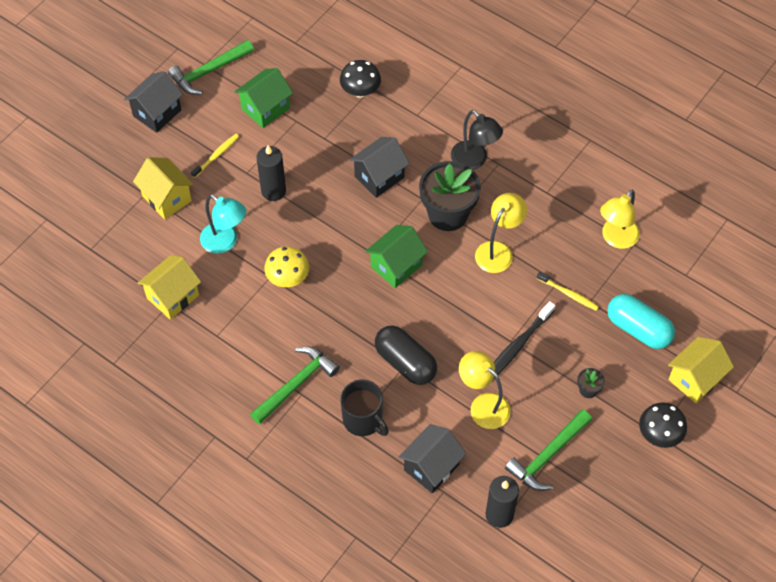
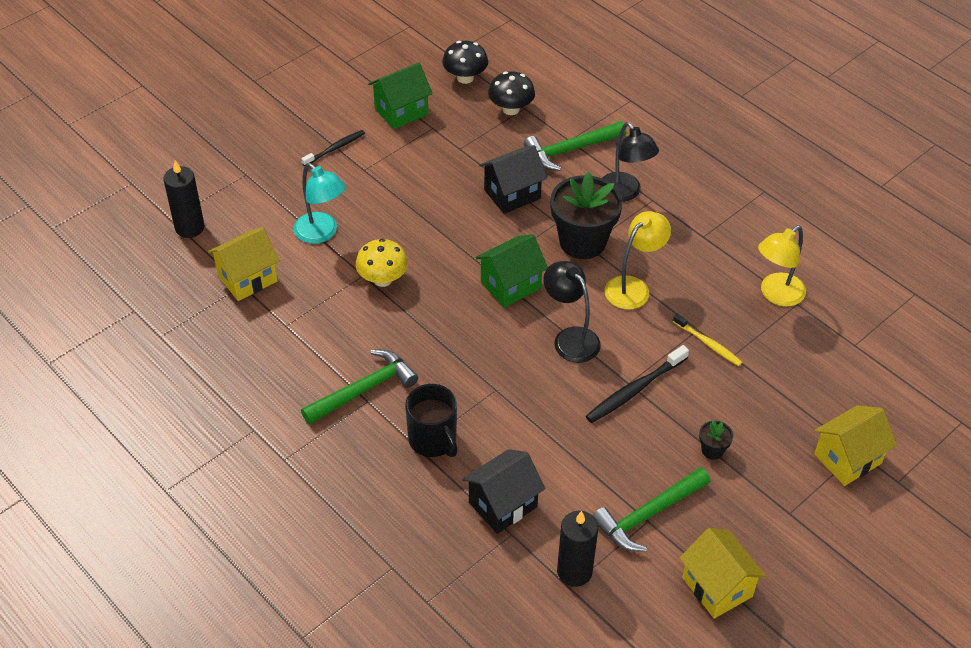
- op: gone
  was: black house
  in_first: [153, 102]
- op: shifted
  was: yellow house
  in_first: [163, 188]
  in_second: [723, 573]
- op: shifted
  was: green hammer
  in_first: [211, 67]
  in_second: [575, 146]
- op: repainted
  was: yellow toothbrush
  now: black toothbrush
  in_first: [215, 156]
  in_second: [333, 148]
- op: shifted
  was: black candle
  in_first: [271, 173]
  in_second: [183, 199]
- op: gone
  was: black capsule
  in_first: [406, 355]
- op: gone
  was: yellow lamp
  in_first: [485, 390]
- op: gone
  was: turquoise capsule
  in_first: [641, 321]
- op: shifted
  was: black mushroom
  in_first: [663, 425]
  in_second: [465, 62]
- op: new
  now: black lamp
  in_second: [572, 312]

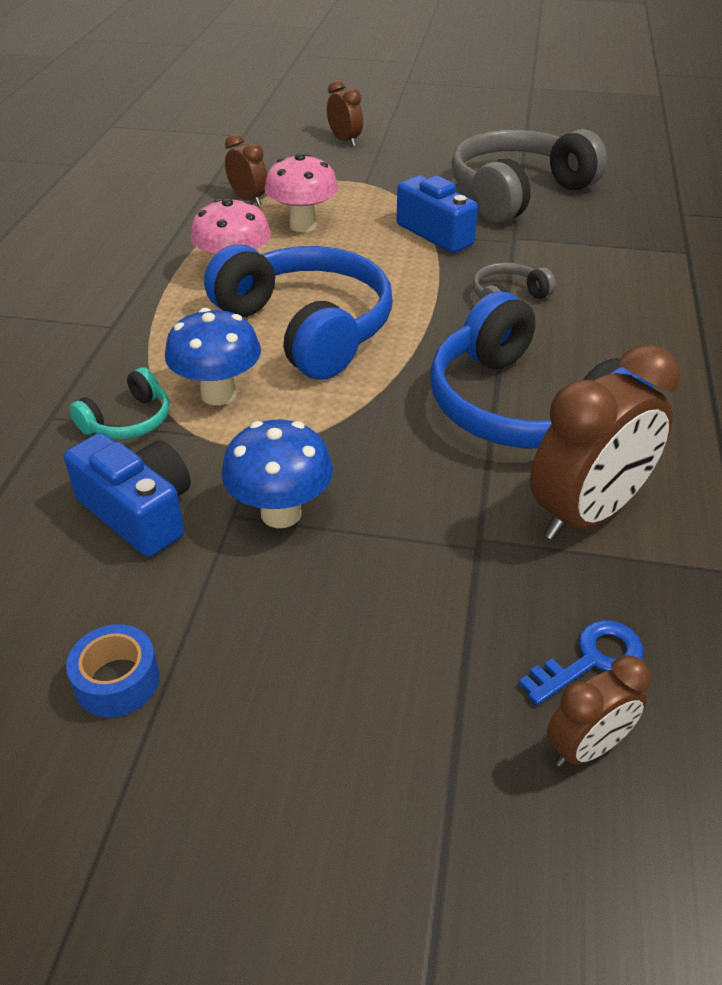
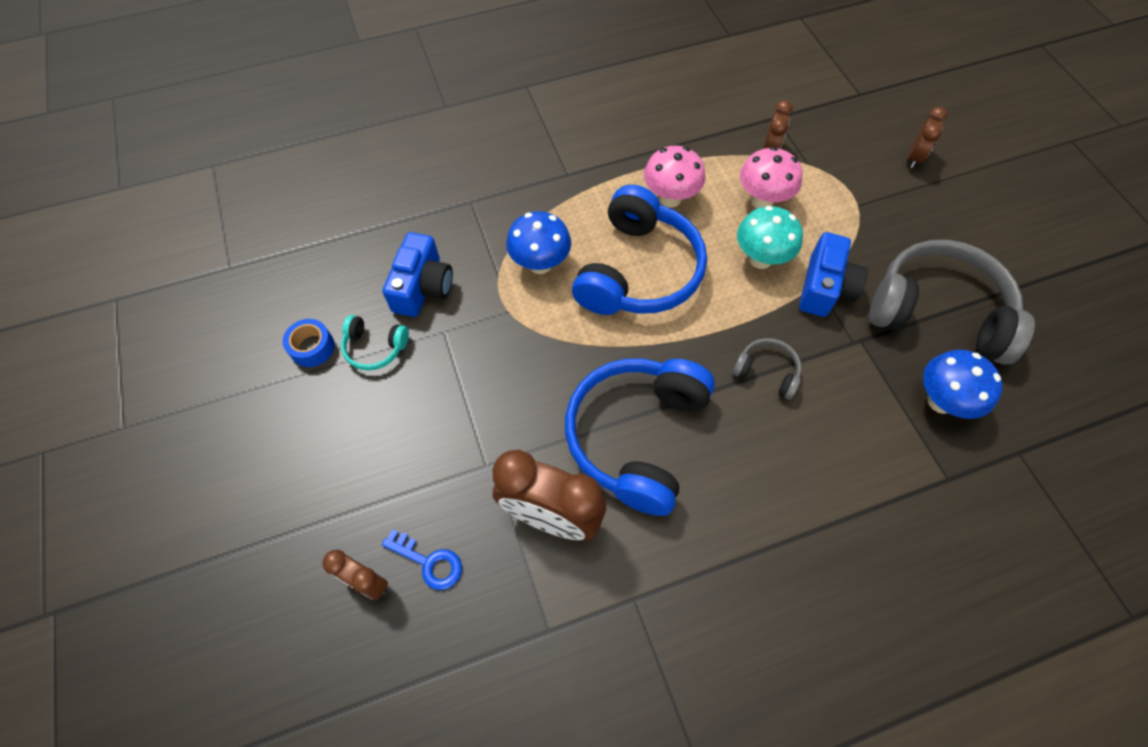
- op: shifted
  was: turquoise headphones
  in_first: [119, 403]
  in_second: [375, 343]
- op: shifted
  was: blue mushroom
  in_first: [277, 473]
  in_second: [963, 384]
- op: new
  now: turquoise mushroom
  in_second: [770, 237]

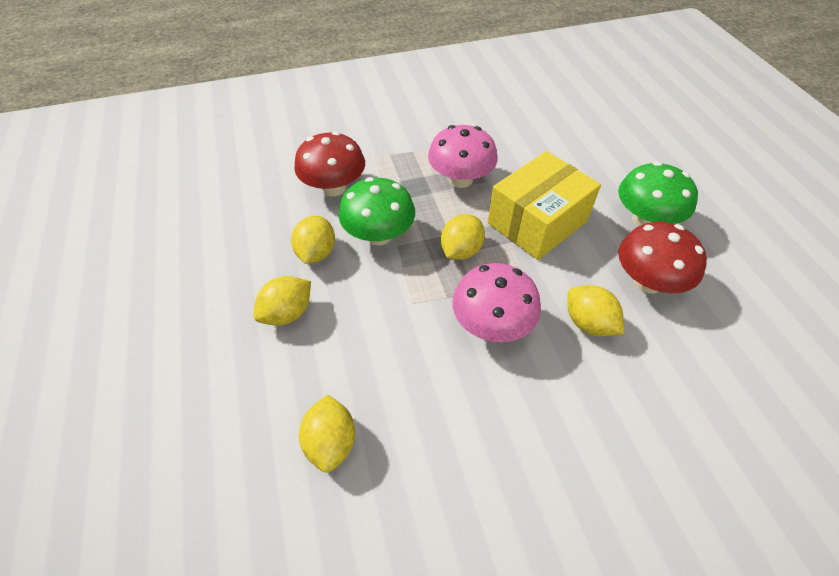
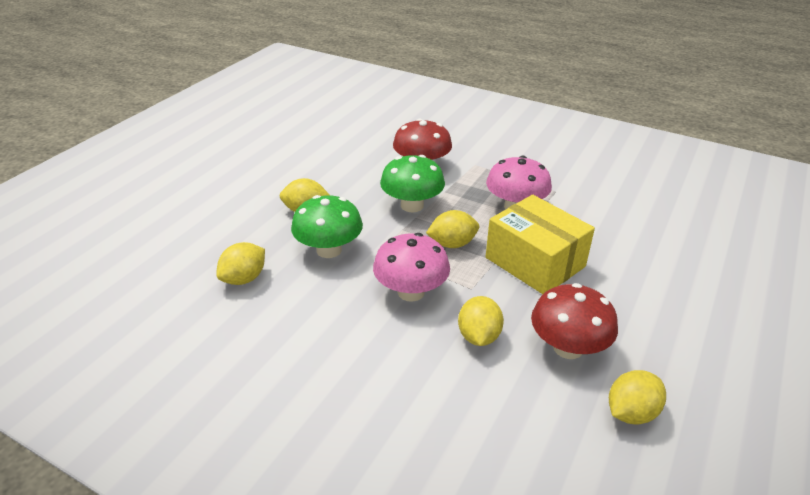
- op: shifted
  was: yellow lemon
  in_first: [313, 240]
  in_second: [637, 397]
- op: rotated
  was: yellow box
  in_first: [544, 205]
  in_second: [540, 244]
  clockwise: 45
- op: shifted
  was: green mushroom
  in_first: [658, 194]
  in_second: [327, 226]

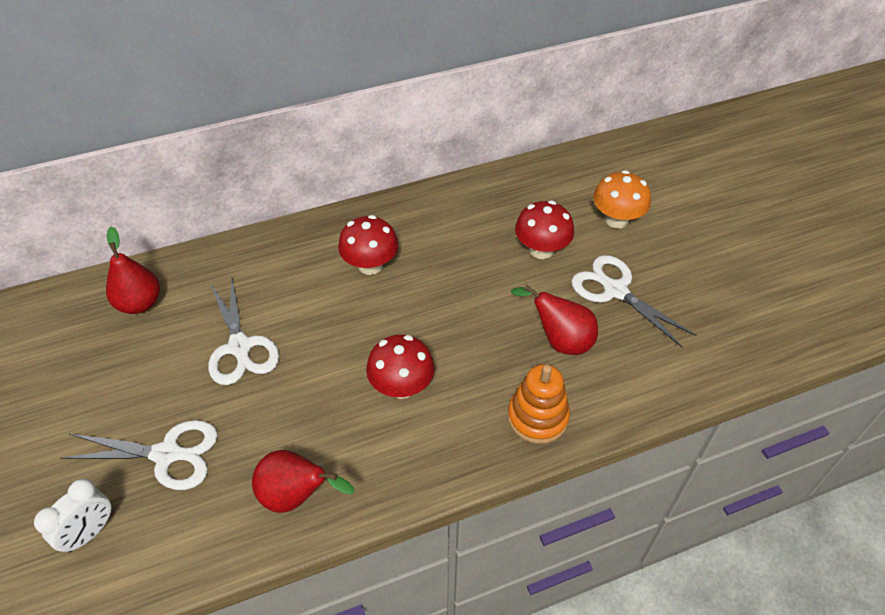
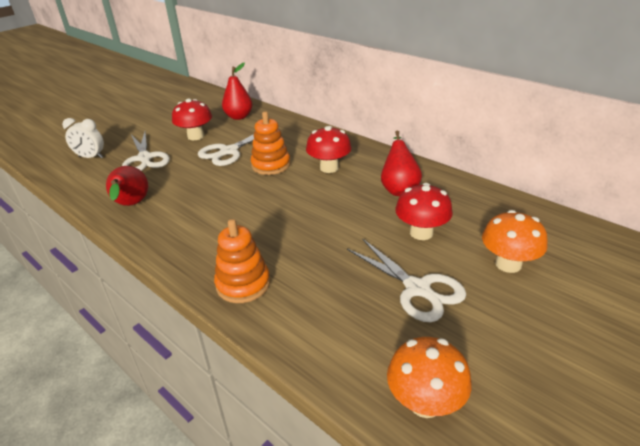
- op: shifted
  was: red mushroom
  in_first: [400, 367]
  in_second: [192, 119]
- op: shifted
  was: red pear
  in_first: [554, 320]
  in_second: [401, 163]
- op: rotated
  was: white scissors
  in_first: [633, 301]
  in_second: [406, 280]
  clockwise: 120
- op: new
  now: orange stacking toy
  in_second: [270, 143]
- op: new
  now: orange mushroom
  in_second: [429, 377]

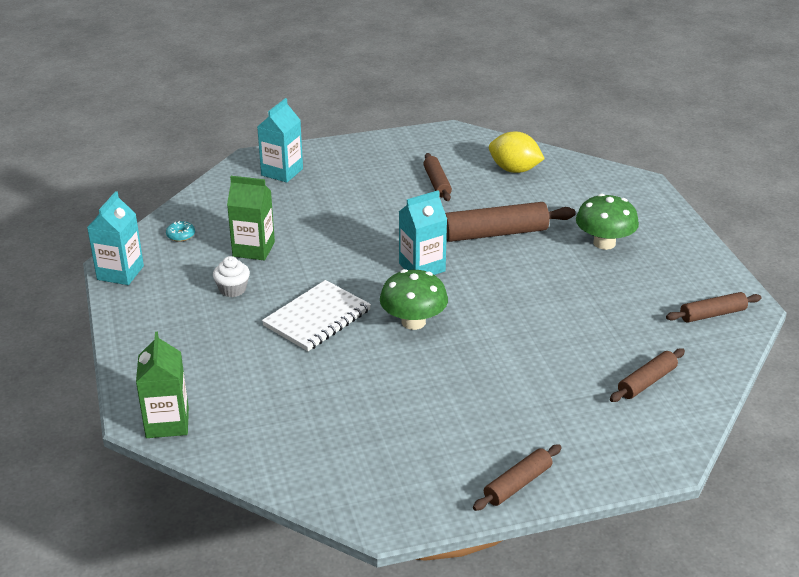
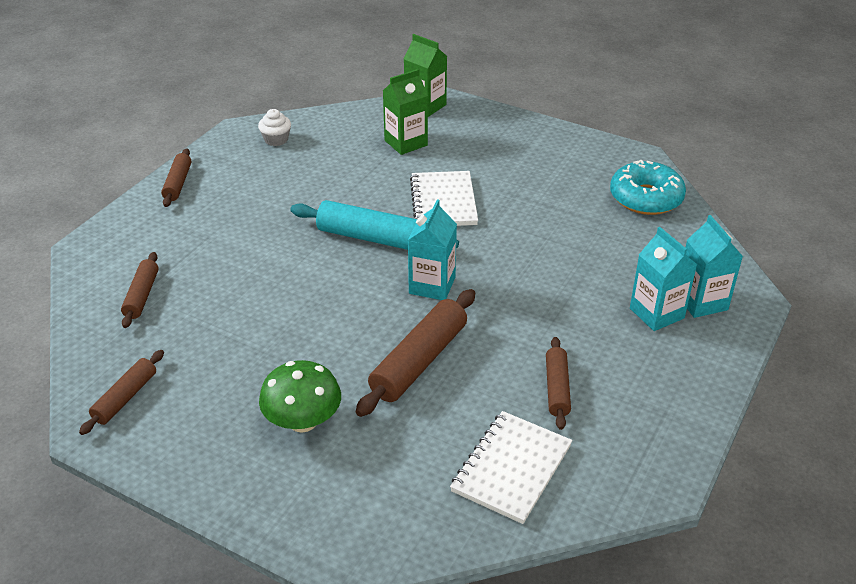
- op: shifted
  was: turquoise carton
  in_first: [115, 238]
  in_second: [663, 279]
- op: scaled
  was: turquoise donut
  in_first: [180, 231]
  in_second: [648, 187]
  ratio: 2.5
- op: shifted
  was: white cupcake
  in_first: [231, 276]
  in_second: [274, 127]
- op: shifted
  was: green carton
  in_first: [251, 218]
  in_second: [405, 112]
- op: swapped
  was: green mushroom
  now: turquoise rolling pin
  in_first: [414, 299]
  in_second: [374, 225]
- op: rotated
  was: brown rolling pin
  in_first: [437, 177]
  in_second: [558, 383]
  clockwise: 60
- op: swapped
  was: yellow lemon
  now: white notebook
  in_first: [517, 152]
  in_second: [511, 467]

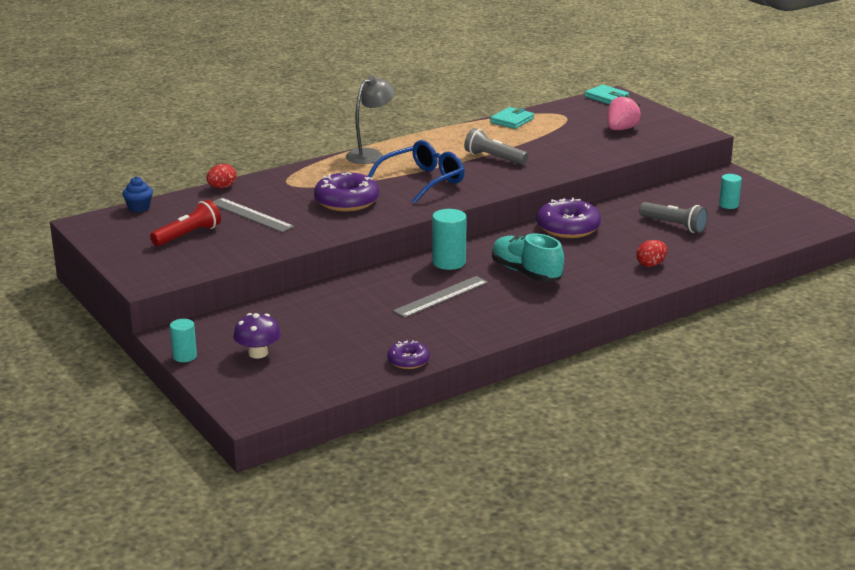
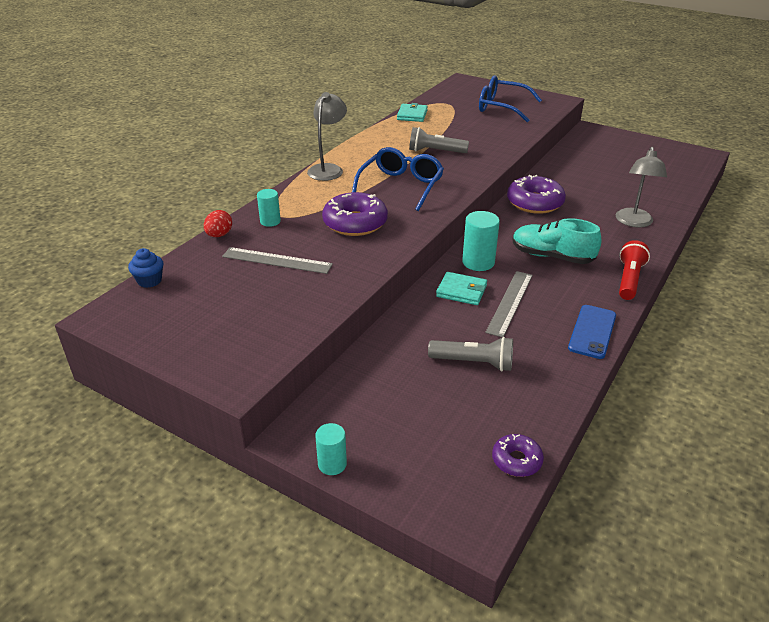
- op: shifted
  was: red flashlight
  in_first: [185, 223]
  in_second: [634, 270]
- op: gone
  was: purple mushroom
  in_first: [257, 336]
- op: shifted
  was: purple donut
  in_first: [408, 354]
  in_second: [518, 455]
- op: shifted
  was: turquoise wallet
  in_first: [607, 95]
  in_second: [461, 288]
- op: swapped
  was: pink strawberry
  now: blue glasses
  in_first: [624, 112]
  in_second: [510, 98]
- op: swapped
  was: red egg
  now: grey lamp
  in_first: [651, 253]
  in_second: [641, 187]
- op: shifted
  was: grey flashlight
  in_first: [673, 217]
  in_second: [470, 354]
- op: shifted
  was: turquoise cylinder
  in_first: [730, 191]
  in_second: [269, 208]
- op: new
  now: blue phone
  in_second: [592, 332]

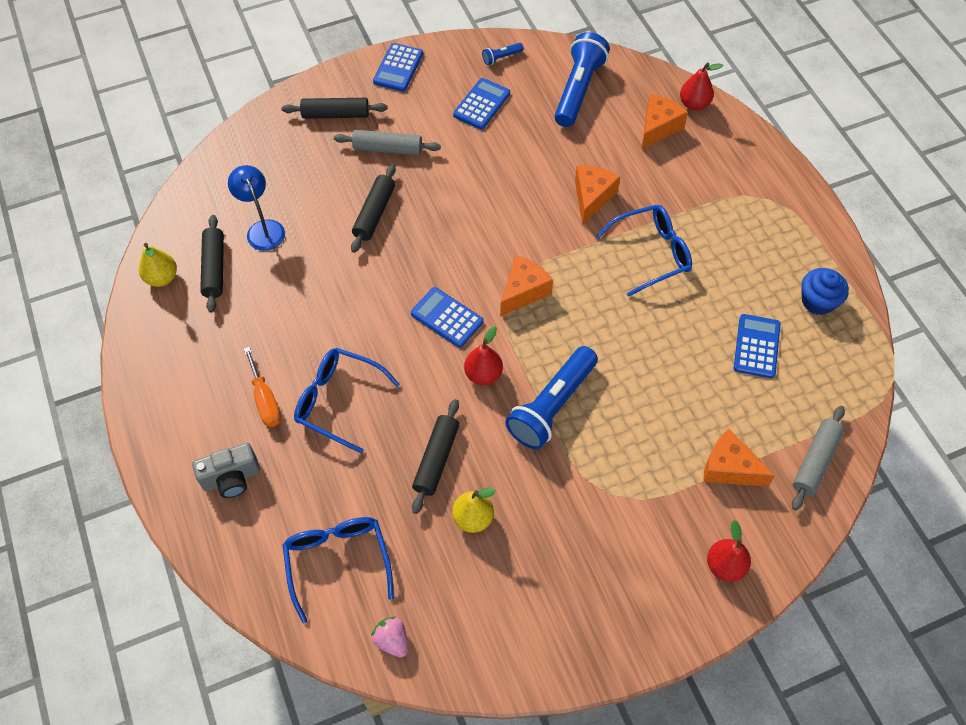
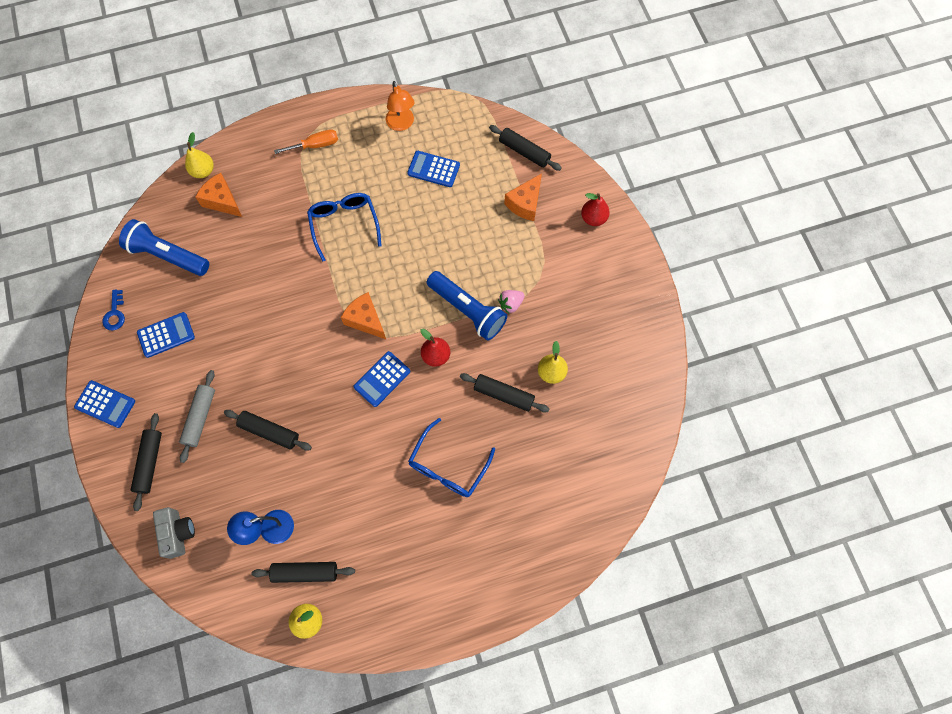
- op: shifted
  was: grey camera
  in_first: [226, 470]
  in_second: [174, 533]
- op: shifted
  was: orange screwdriver
  in_first: [262, 387]
  in_second: [306, 141]
- op: gone
  was: blue glasses
  in_first: [338, 570]
- op: shifted
  was: pink strawberry
  in_first: [389, 637]
  in_second: [511, 301]
- op: rotated
  was: blue calculator
  in_first: [481, 103]
  in_second: [166, 335]
  clockwise: 120
- op: swapped
  was: blue flashlight
  now: blue key
  in_first: [503, 54]
  in_second: [113, 310]
- op: gone
  was: orange cheese
  in_first: [597, 195]
- op: repainted
  was: red pear
  now: yellow pear
  in_first: [702, 86]
  in_second: [199, 155]
- op: repainted
  was: grey rolling pin
  now: black rolling pin
  in_first: [818, 458]
  in_second: [525, 148]
- op: swapped
  was: blue cupcake
  now: orange lamp
  in_first: [825, 291]
  in_second: [400, 106]

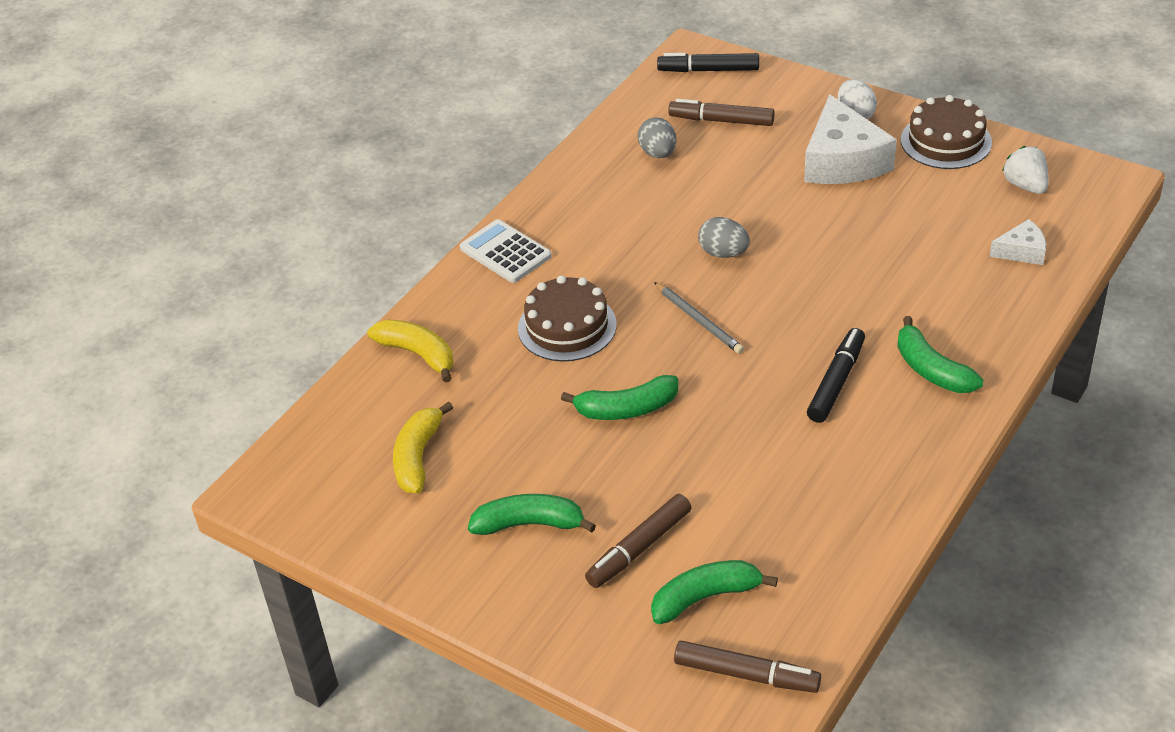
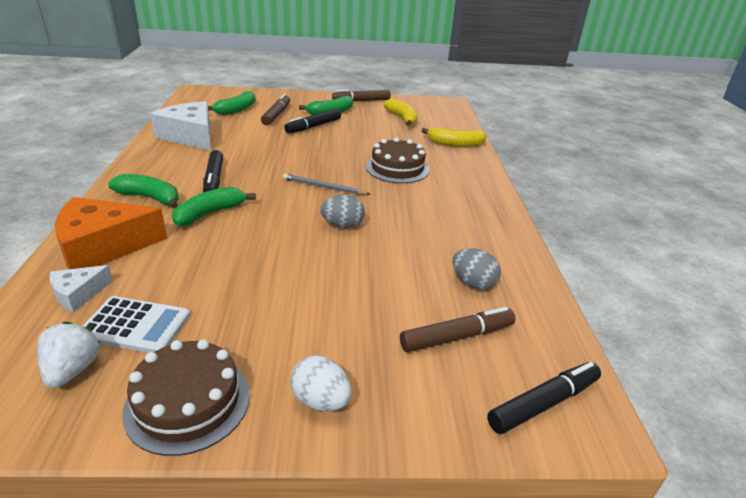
- op: shifted
  was: white calculator
  in_first: [506, 251]
  in_second: [136, 324]
- op: shifted
  was: green banana
  in_first: [619, 397]
  in_second: [214, 206]
- op: shifted
  was: brown marker
  in_first: [747, 666]
  in_second: [361, 95]
- op: shifted
  was: white cheese
  in_first: [850, 139]
  in_second: [180, 125]
- op: rotated
  was: white strawberry
  in_first: [1025, 170]
  in_second: [68, 354]
  clockwise: -120
- op: new
  now: orange cheese
  in_second: [111, 233]
- op: new
  now: black marker
  in_second: [312, 121]

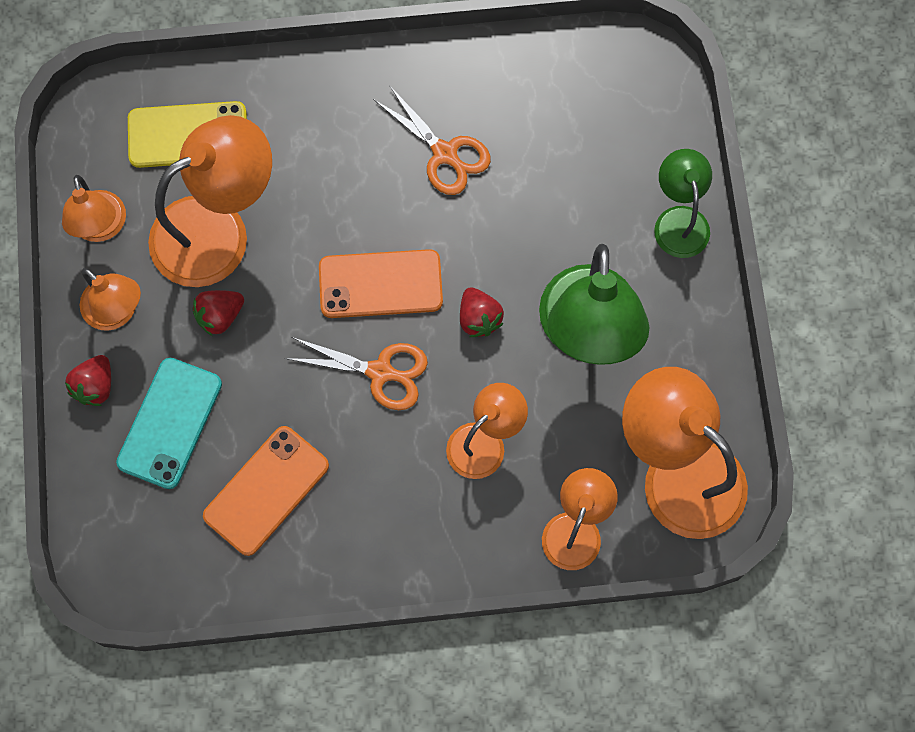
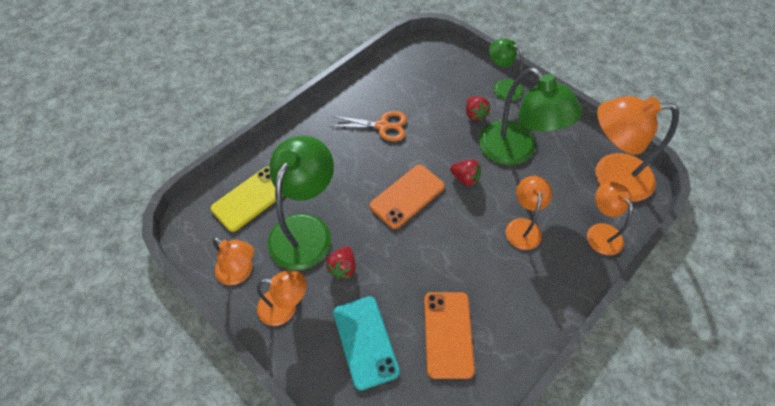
- op: shifted
  was: red strawberry
  in_first: [88, 380]
  in_second: [478, 108]
- op: repainted
  was: orange lamp
  now: green lamp
  in_first: [210, 201]
  in_second: [300, 202]
- op: gone
  was: orange scissors
  in_first: [356, 373]

